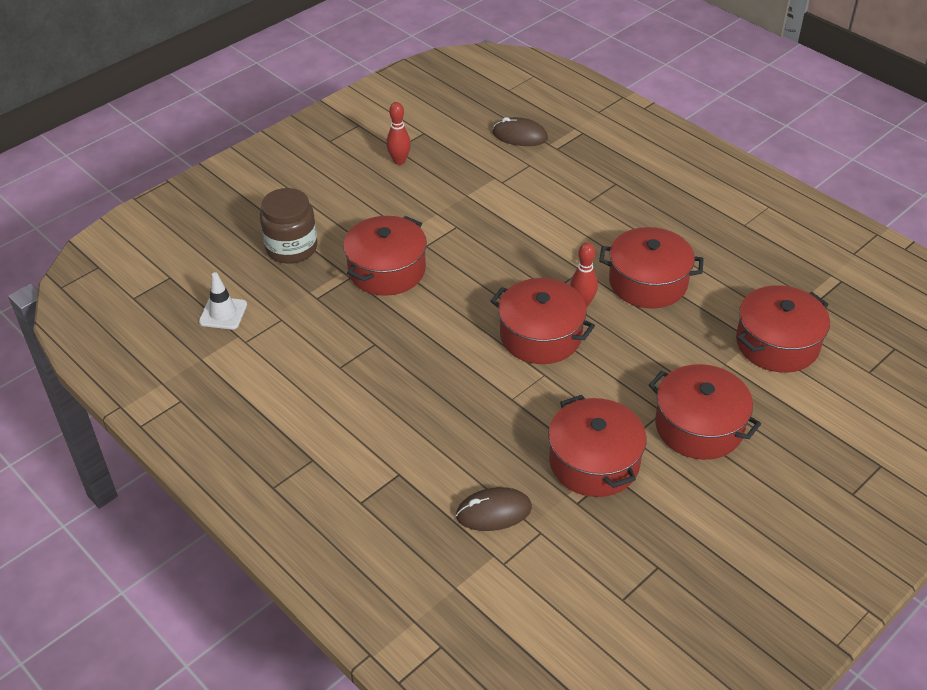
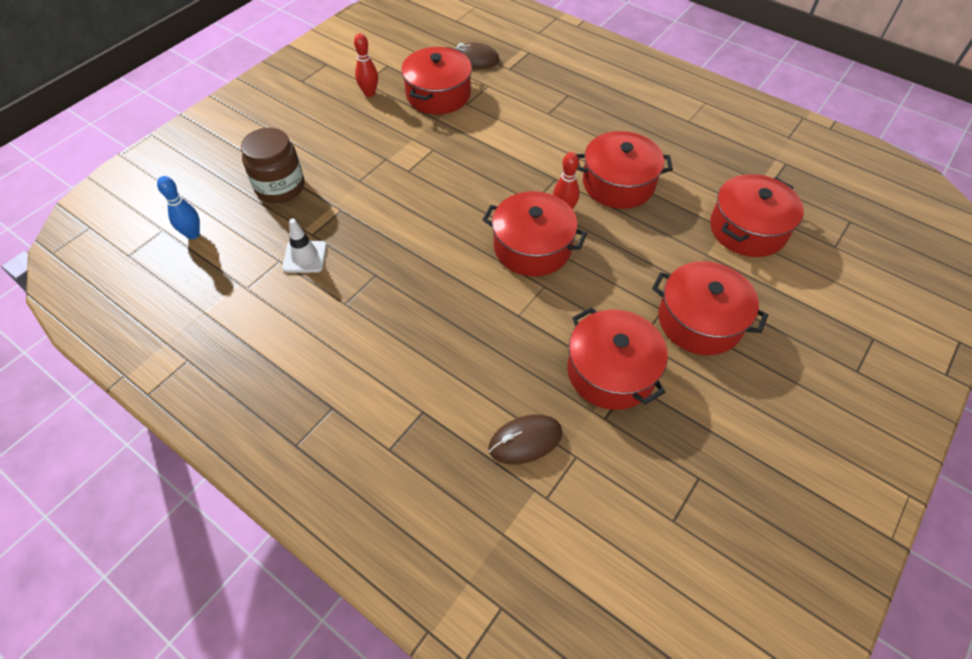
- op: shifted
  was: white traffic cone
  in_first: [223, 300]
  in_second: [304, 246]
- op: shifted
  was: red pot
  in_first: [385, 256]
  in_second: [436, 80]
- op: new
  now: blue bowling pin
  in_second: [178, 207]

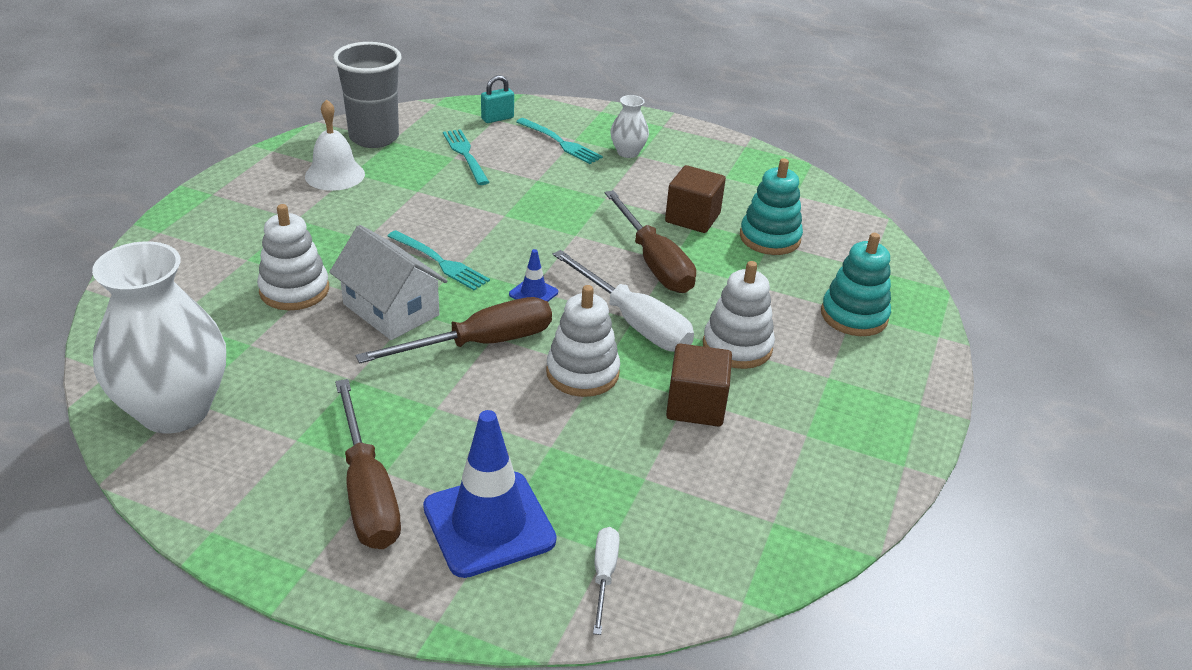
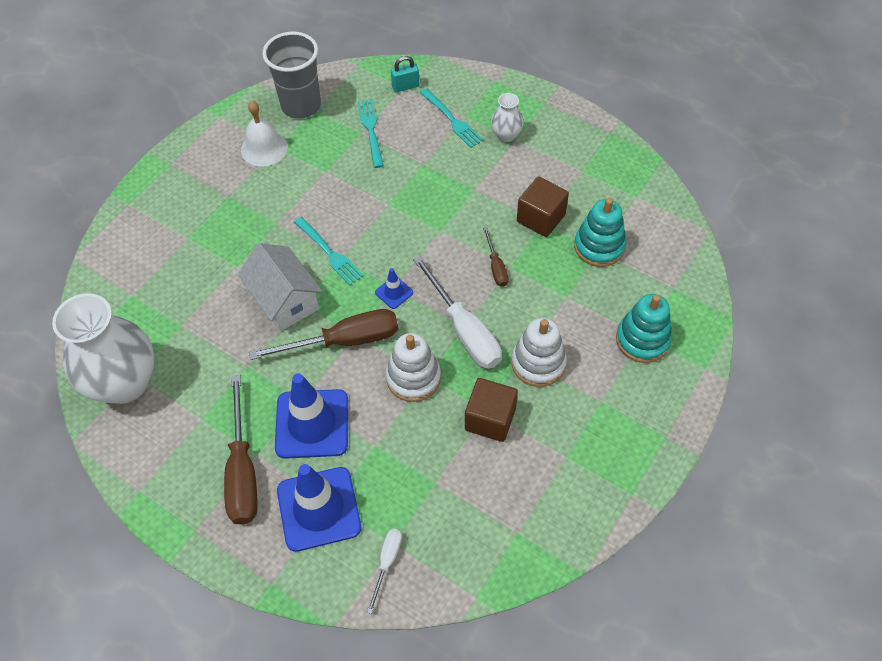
- op: gone
  was: white stacking toy
  in_first: [293, 257]
- op: scaled
  was: brown screwdriver
  in_first: [650, 241]
  in_second: [496, 257]
  ratio: 0.51
- op: new
  now: blue traffic cone
  in_second: [311, 416]

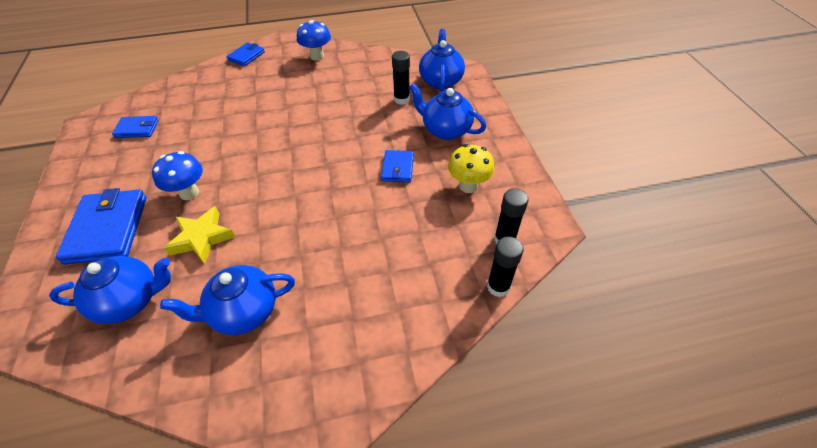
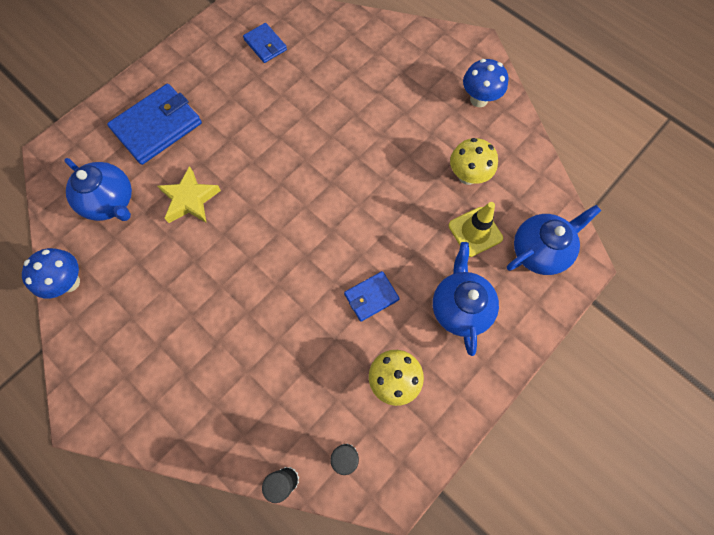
- op: shifted
  was: blue mushroom
  in_first: [177, 175]
  in_second: [51, 273]
- op: gone
  was: blue teapot
  in_first: [227, 300]
- op: gone
  was: blue wallet
  in_first: [246, 54]
- op: swapped
  was: black glue stick
  now: yellow traffic cone
  in_first: [401, 78]
  in_second: [475, 229]
- op: new
  now: yellow mushroom
  in_second: [474, 161]

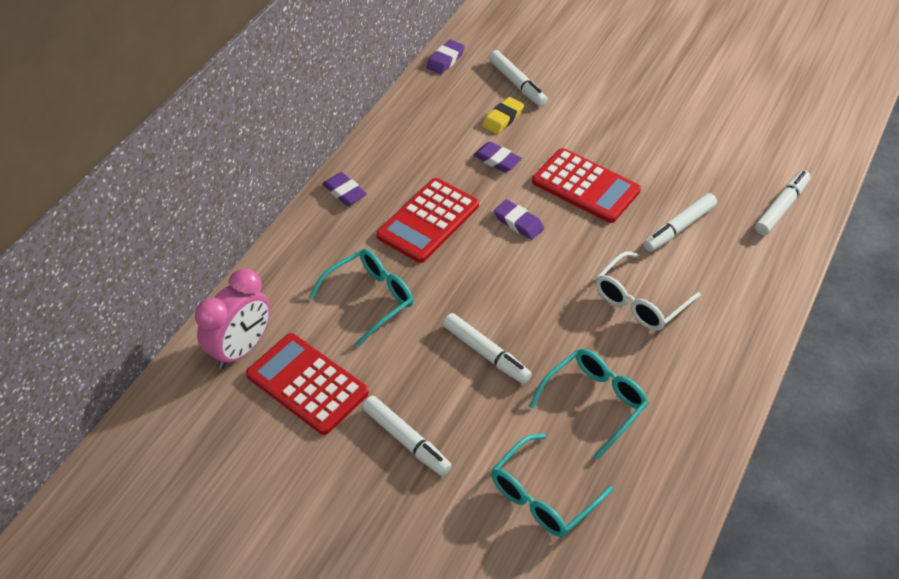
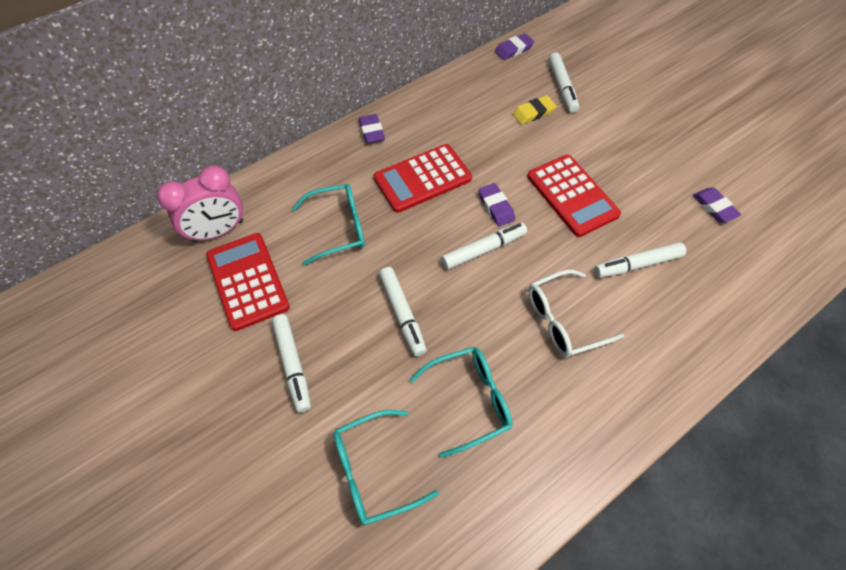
- op: shifted
  was: purple eraser
  in_first: [497, 157]
  in_second: [717, 205]
- op: shifted
  was: white marker
  in_first: [783, 202]
  in_second: [484, 245]

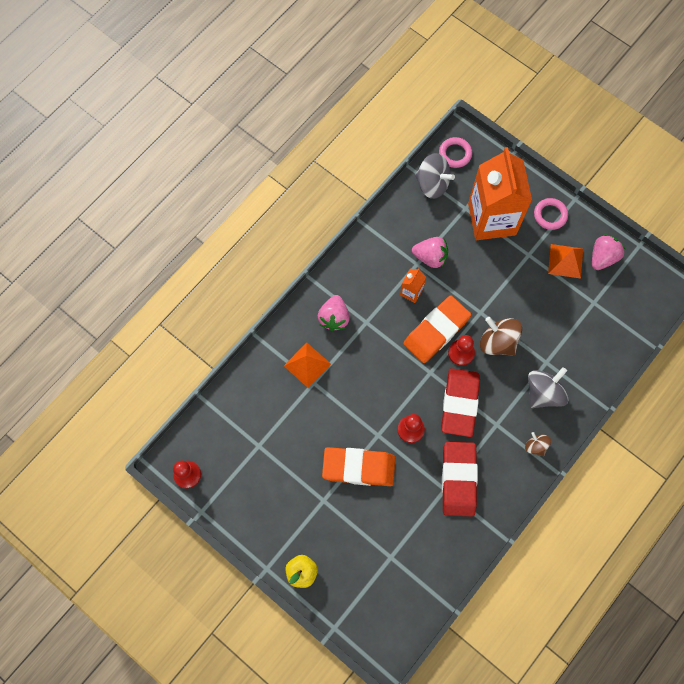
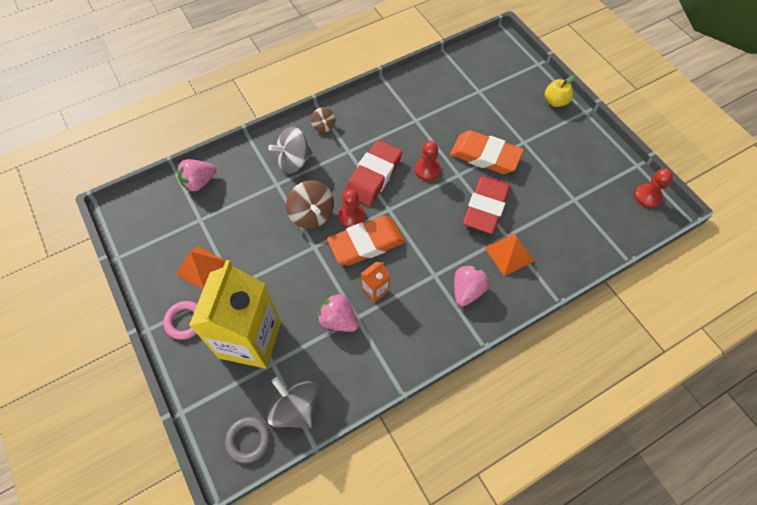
- op: repainted
  was: pink ring
  now: grey ring
  in_first: [455, 152]
  in_second: [247, 440]
- op: shifted
  was: red eraser
  in_first: [460, 479]
  in_second: [487, 205]
- op: repainted
  was: orange carton
  now: yellow carton
  in_first: [500, 193]
  in_second: [235, 314]
- op: shifted
  was: pink strawberry
  in_first: [608, 252]
  in_second: [196, 175]

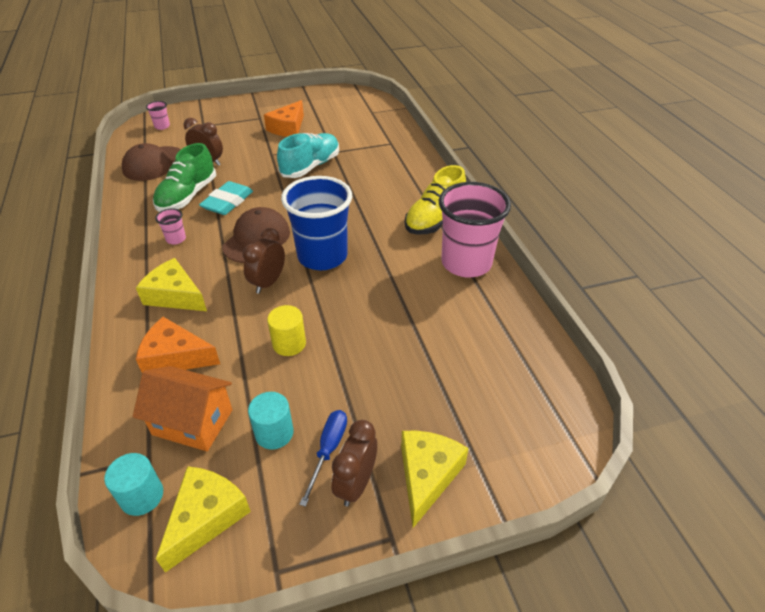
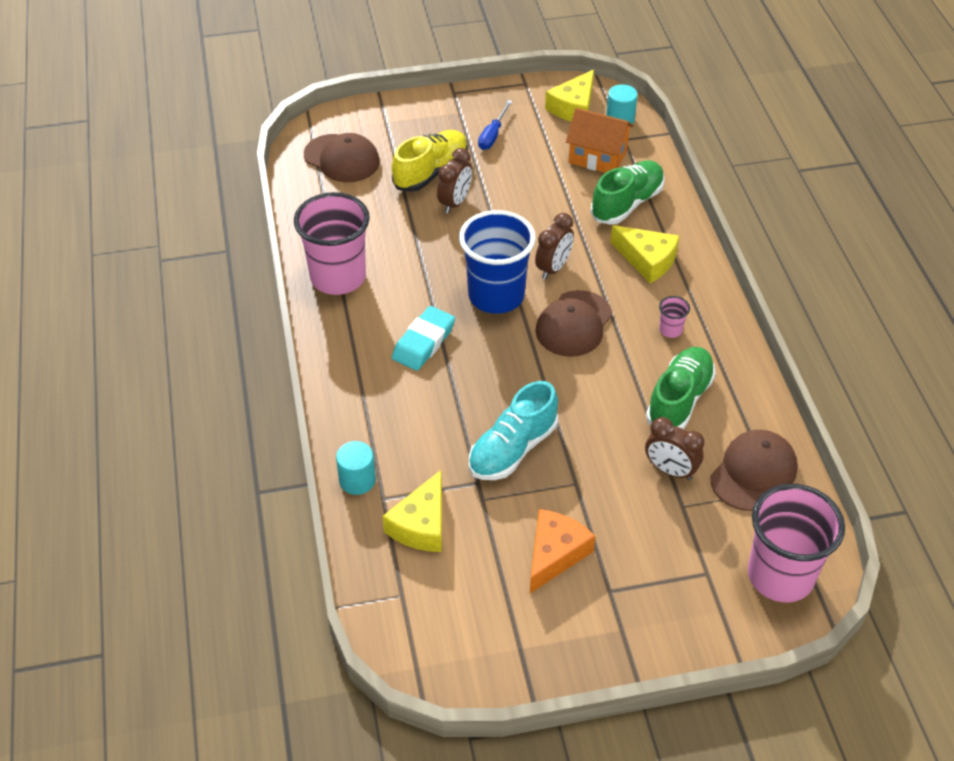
- op: swapped
  was: orange cheese
  now: green shoe
  in_first: [178, 345]
  in_second: [627, 193]
- op: scaled
  was: pink cup
  in_first: [158, 115]
  in_second: [796, 543]
  ratio: 2.47
- op: shifted
  was: turquoise eraser
  in_first: [226, 198]
  in_second: [423, 338]
- op: shifted
  was: turquoise cylinder
  in_first: [271, 421]
  in_second: [356, 468]
- op: gone
  was: yellow cylinder
  in_first: [286, 330]
- op: shifted
  was: brown clock
  in_first: [354, 463]
  in_second: [454, 181]
- op: shifted
  was: yellow cheese
  in_first: [435, 479]
  in_second: [412, 511]
- op: shifted
  was: yellow shoe
  in_first: [435, 200]
  in_second: [430, 161]
- op: new
  now: brown cap
  in_second: [342, 157]

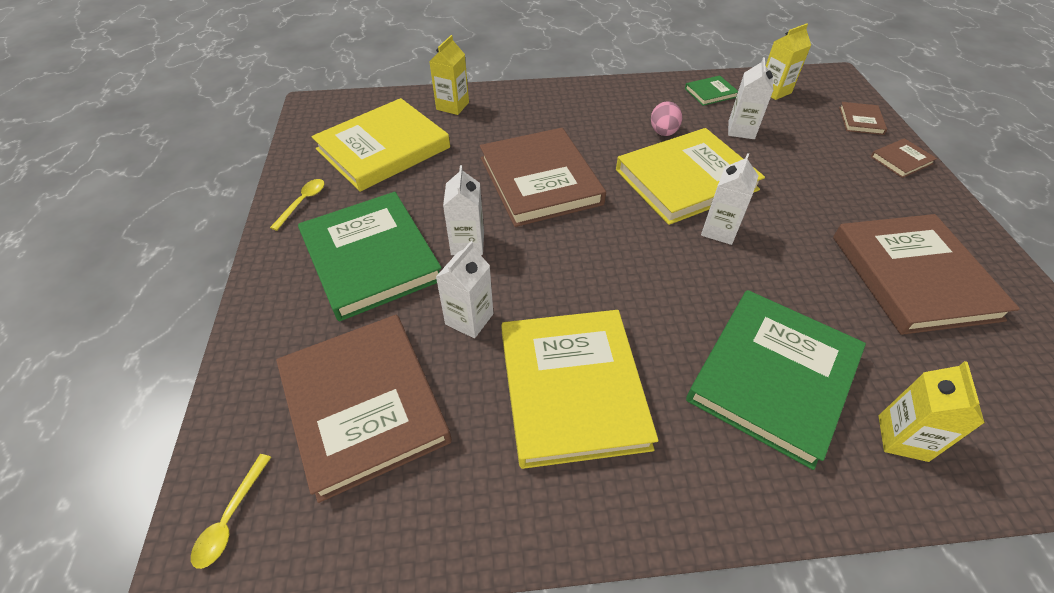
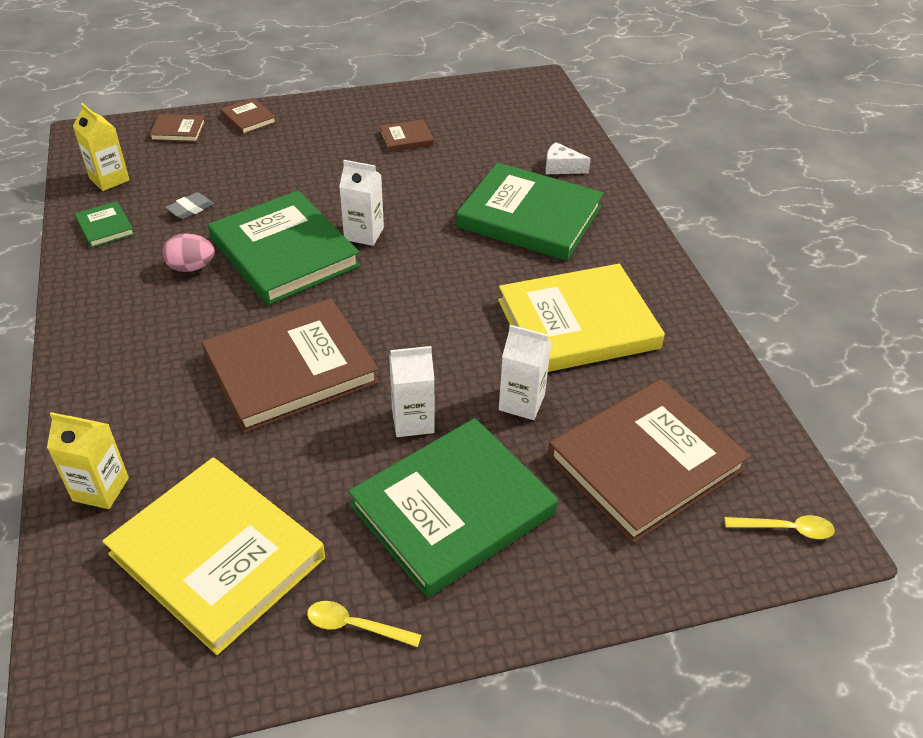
- op: repainted
  was: yellow book
  now: green book
  in_first: [690, 176]
  in_second: [284, 248]
- op: swapped
  was: white carton
  now: grey eraser
  in_first: [750, 98]
  in_second: [189, 205]
- op: scaled
  was: brown book
  in_first: [926, 274]
  in_second: [407, 135]
  ratio: 0.43
- op: swapped
  was: yellow carton
  now: white cheese
  in_first: [932, 411]
  in_second: [568, 158]

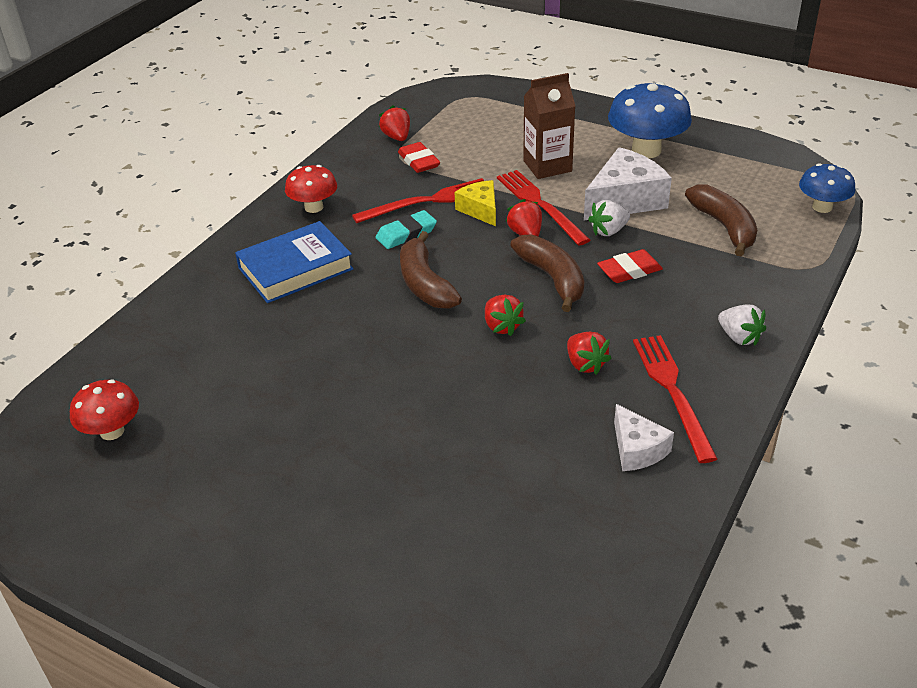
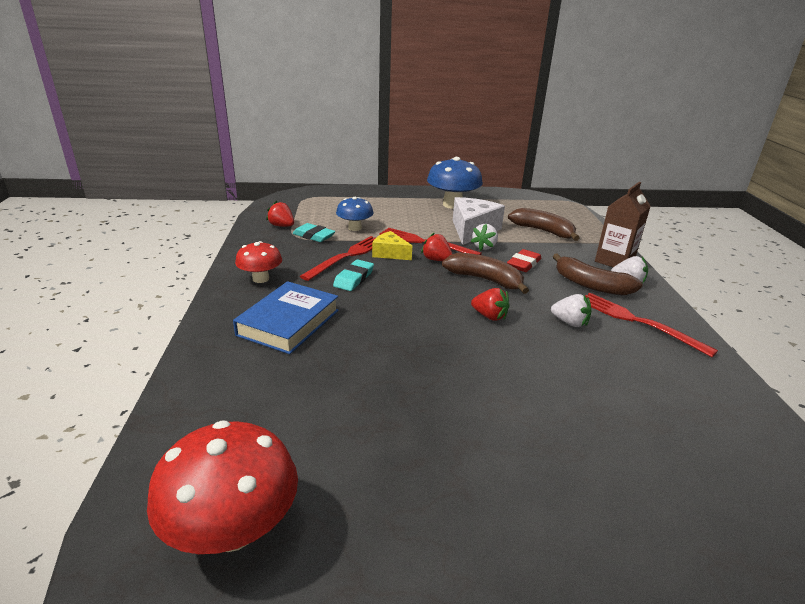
- op: scaled
  was: red mushroom
  in_first: [104, 410]
  in_second: [222, 487]
  ratio: 1.65
- op: repainted
  was: red eraser
  now: turquoise eraser
  in_first: [419, 157]
  in_second: [314, 232]
- op: shifted
  was: brown banana
  in_first: [431, 270]
  in_second: [598, 274]
- op: shifted
  was: brown carton
  in_first: [549, 126]
  in_second: [623, 224]
- op: repainted
  was: red strawberry
  now: white strawberry
  in_first: [589, 353]
  in_second: [571, 310]
- op: gone
  was: white cheese
  in_first: [644, 437]
- op: shifted
  was: blue mushroom
  in_first: [827, 188]
  in_second: [355, 214]

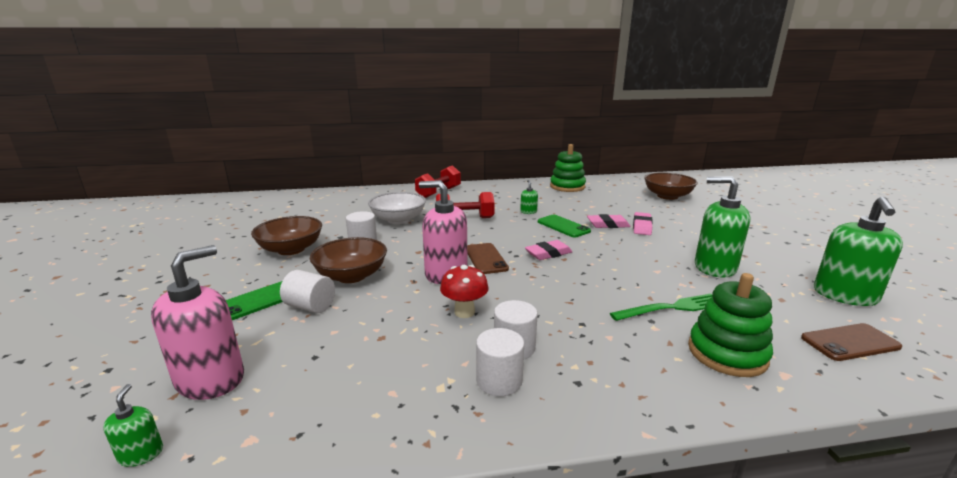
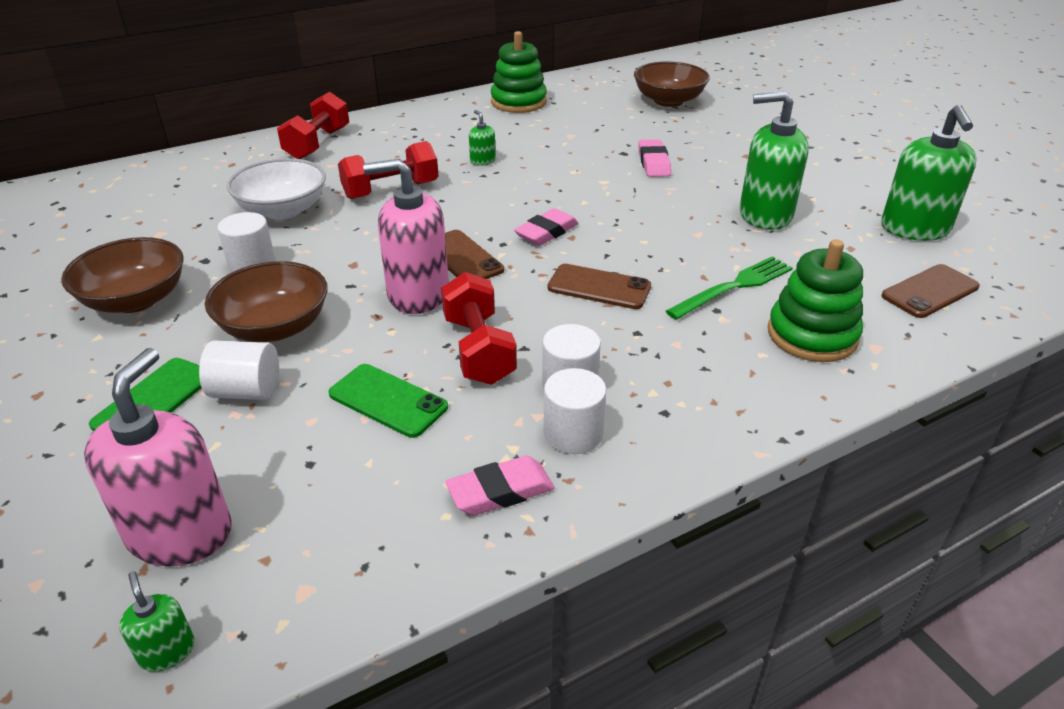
- op: swapped
  was: red mushroom
  now: red dumbbell
  in_first: [464, 291]
  in_second: [479, 328]
- op: shifted
  was: green phone
  in_first: [564, 226]
  in_second: [388, 401]
- op: shifted
  was: pink eraser
  in_first: [609, 221]
  in_second: [500, 486]
- op: new
  now: brown phone
  in_second: [599, 286]

